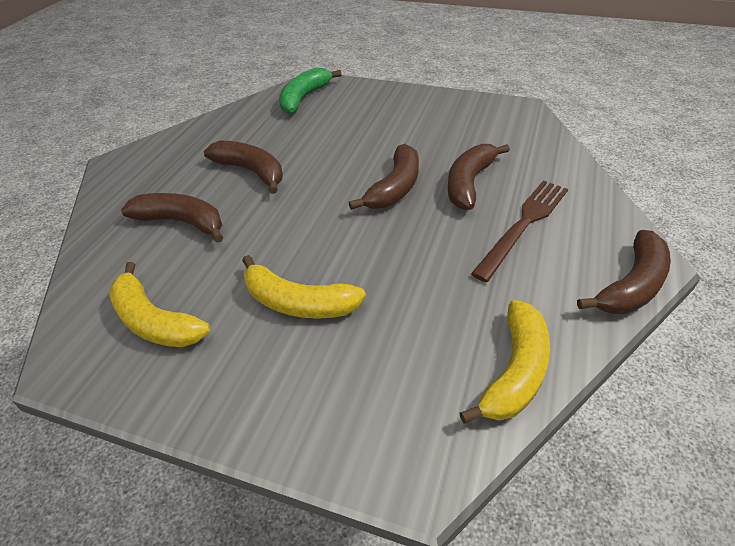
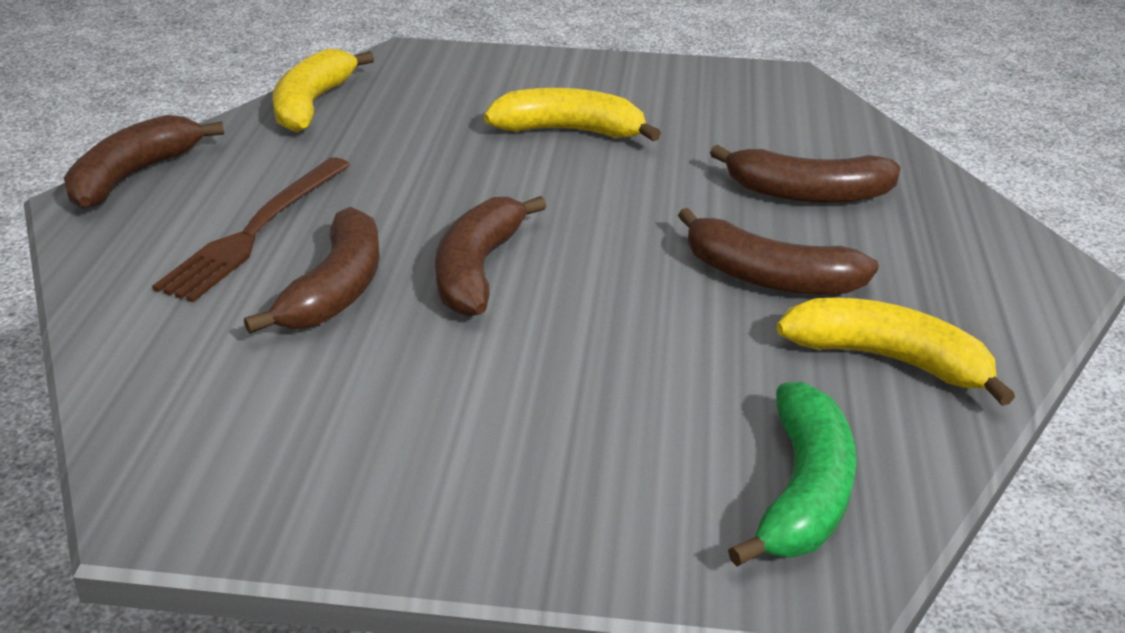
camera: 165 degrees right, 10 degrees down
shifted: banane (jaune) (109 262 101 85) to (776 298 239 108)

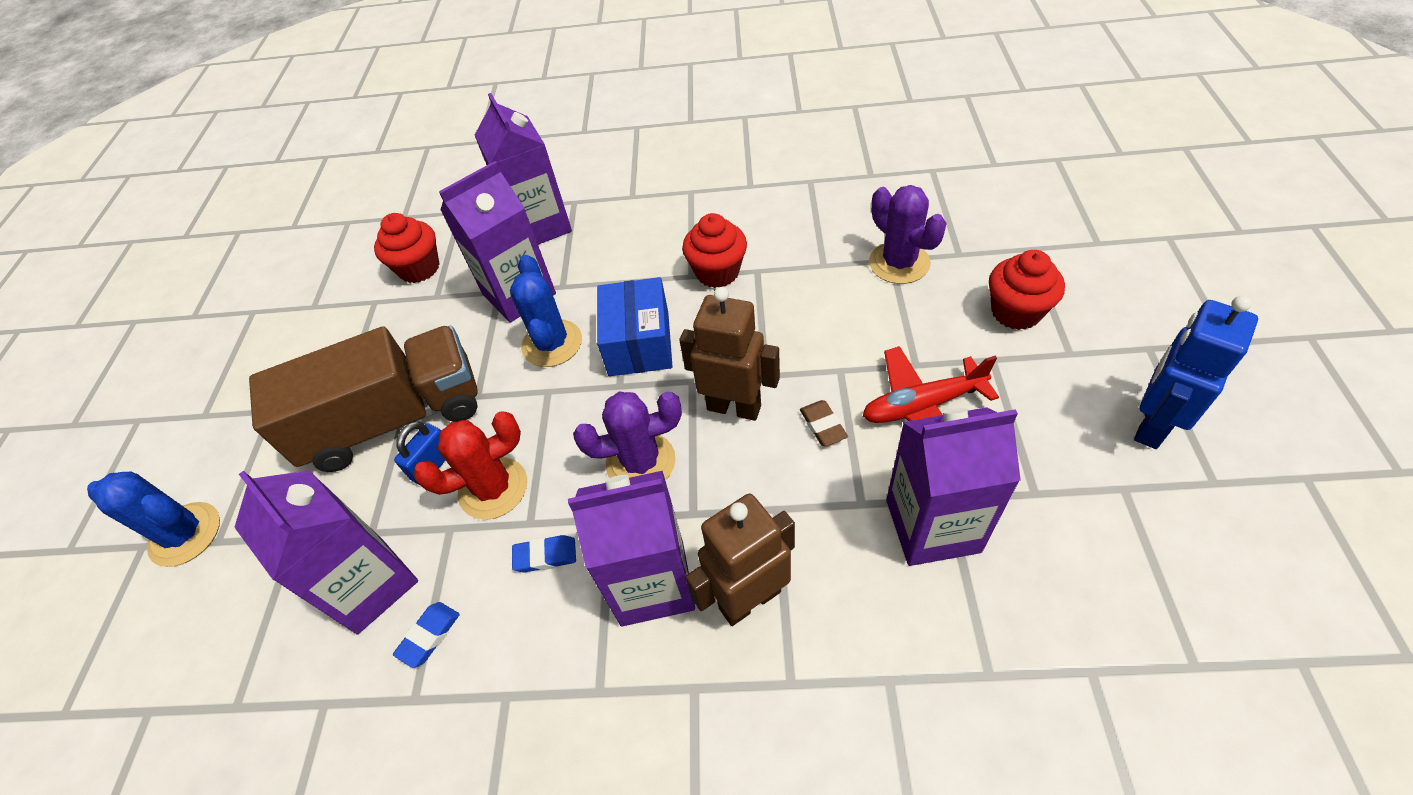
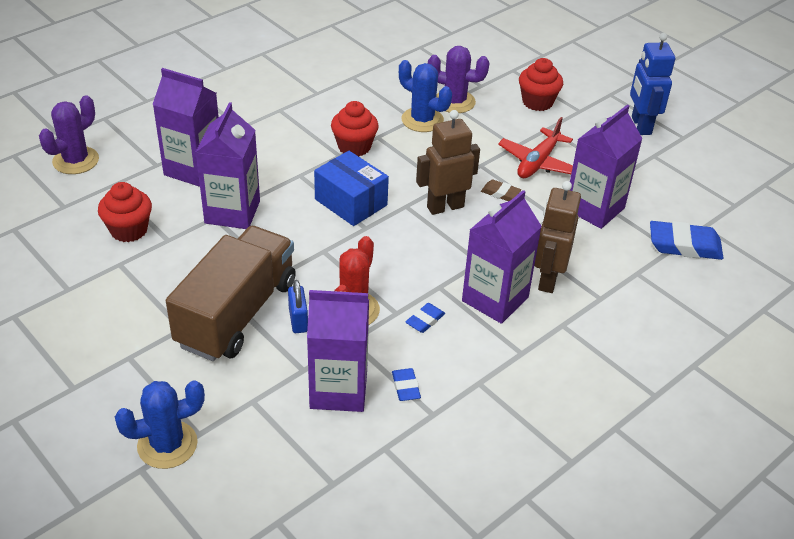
camera: 50 degrees left, 10 degrees down
new: gomme (bleu) (650 221 73 39)
shifted: cactus (violet) (573 392 109 89) to (39 95 60 79); cactus (bleu) (510 255 72 112) to (399 60 53 72)

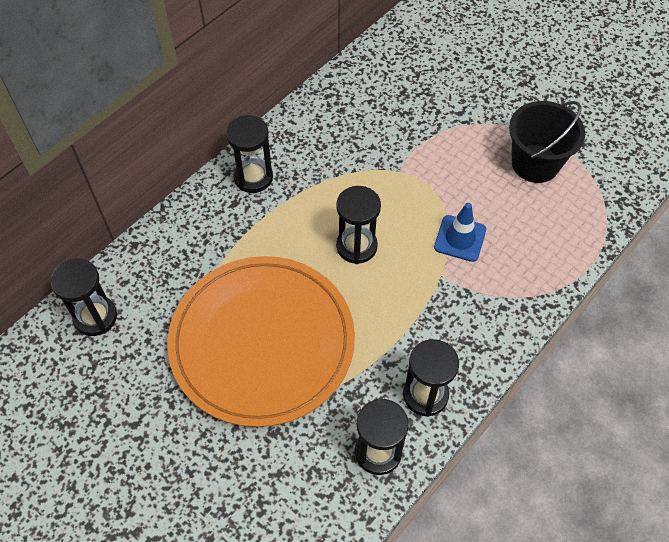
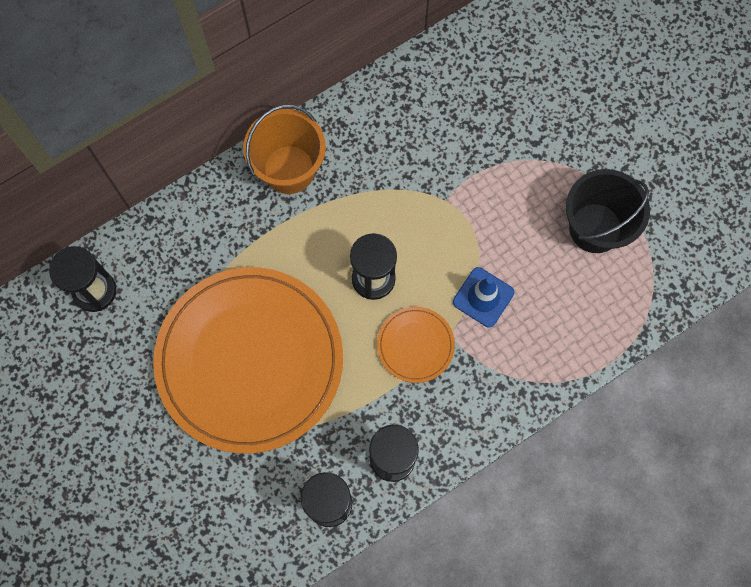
camera: 15 degrees right, 15 degrees up
new: assiette (orange) (377 307 78 76)
swapped: sablier (noir) (226 115 47 78) to seau (orange) (243 105 83 89)

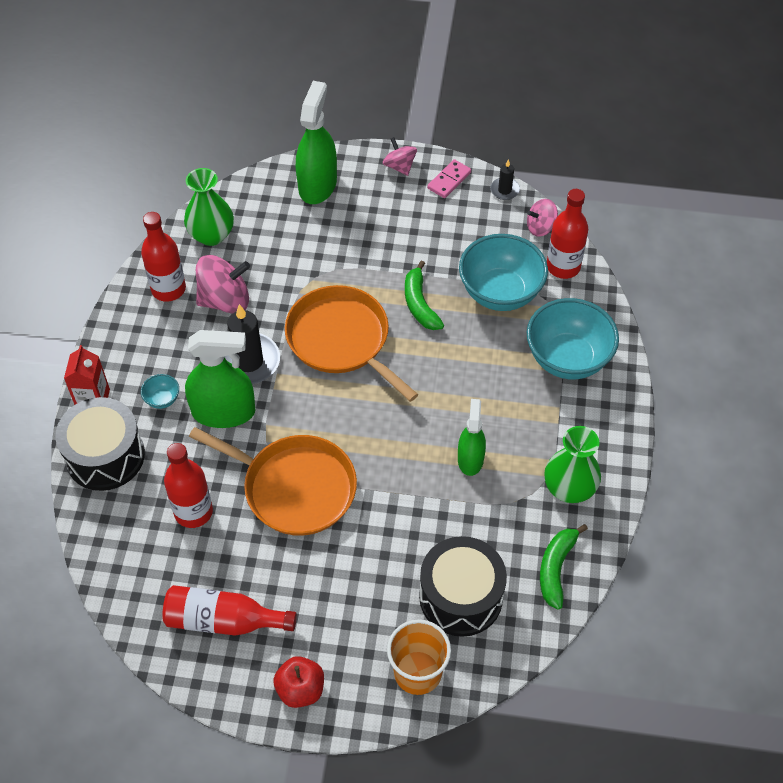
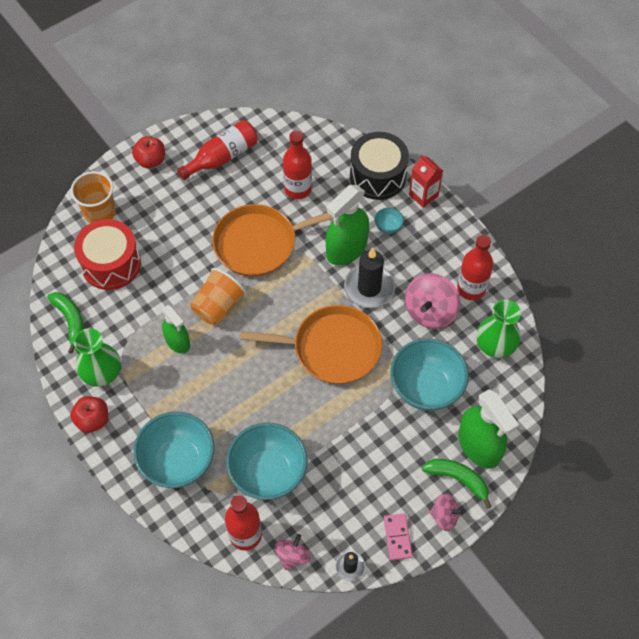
camera: 135 degrees right, 5 degrees up
new: pomme (rouge) (70 396 38 37); gobelet (orange) (190 268 57 57); bol (turquoise) (391 338 78 73)
shifted: banane (vert) (405 260 39 70) to (422 459 70 50)
repainted: tambour (noir) (419 536 88 101) to tambour (rouge) (74 219 67 71)

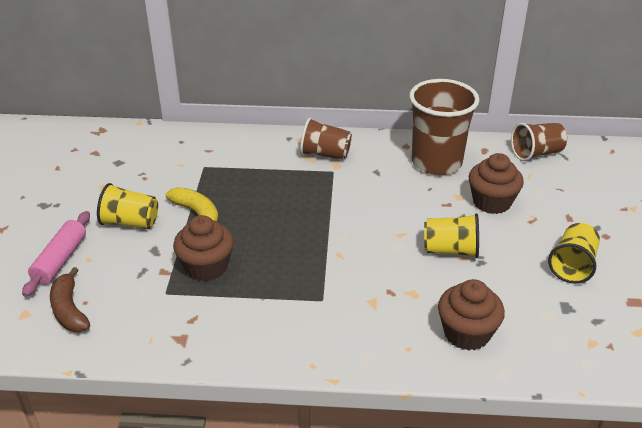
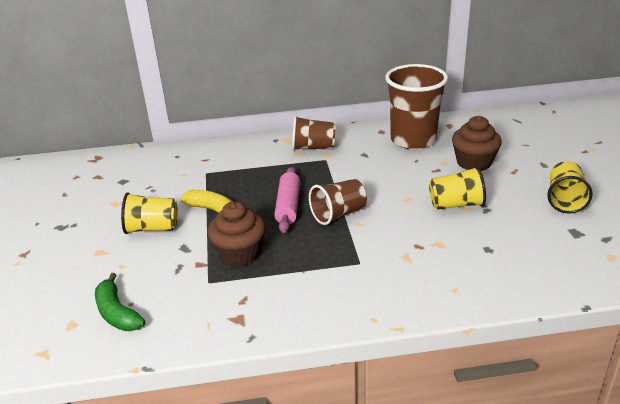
camera: 10 degrees left, 5 degrees down
gone: muffin (marron) (438 279 67 72)
shifted: rouleau à pâtisserie (rose) (22 211 68 86) to (274 167 26 66); gobelet (marron) (511 123 56 38) to (309 179 58 46)
repainted: banane (marron) (50 267 40 65) to banane (vert) (95 273 50 58)

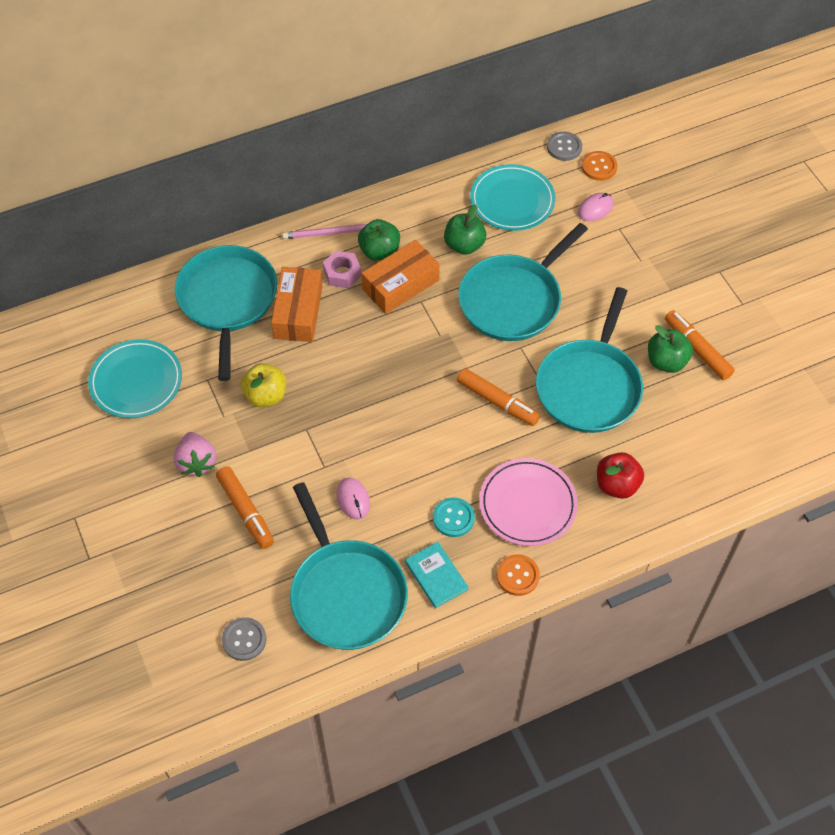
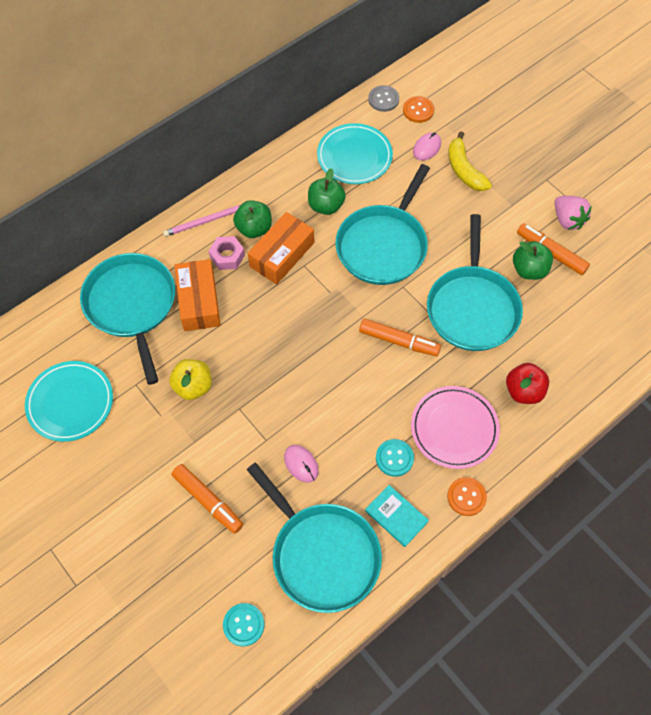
camera: 15 degrees left, 5 degrees up
new: banane (jaune) (449 131 43 60)
shifted: fraise (rose) (174 432 42 45) to (554 196 38 34)
repainted: bouton (gris) (222 617 44 44) to bouton (turquoise) (223 603 42 44)

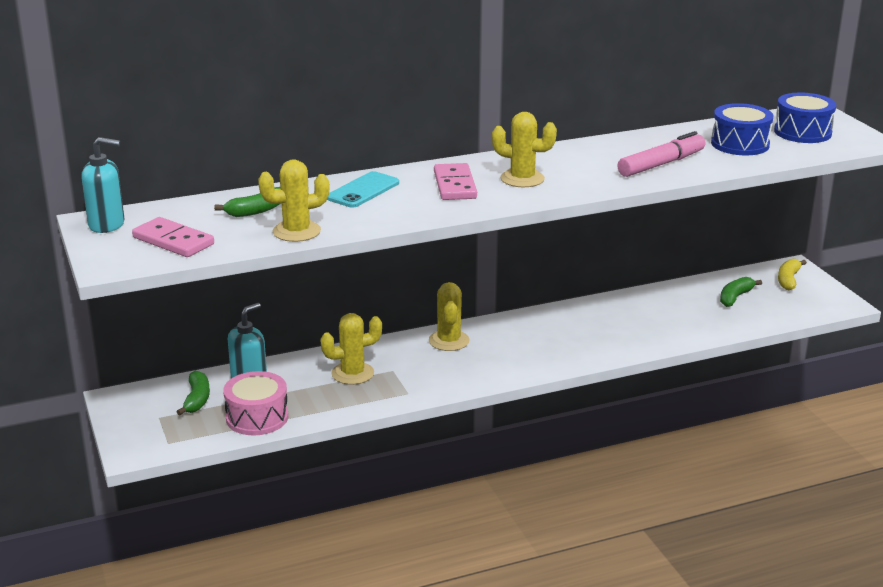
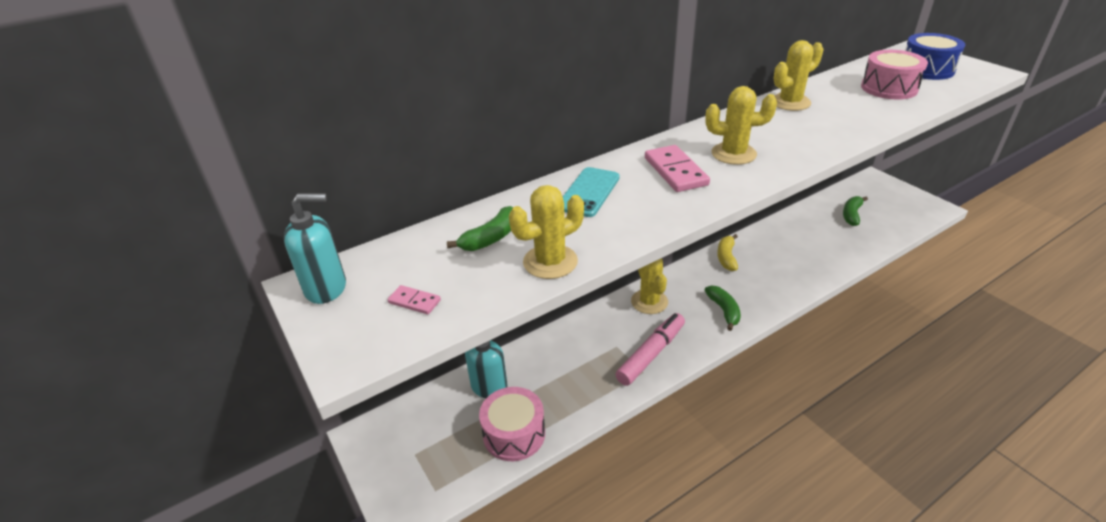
camera: 10 degrees left, 10 degrees up
shifted: feutre (rose) (618 131 87 46) to (615 313 70 73); banane (vert) (177 371 33 44) to (705 285 36 46); banane (jaune) (778 259 29 31) to (717 234 21 37); cactus (jaune) (320 313 62 72) to (774 40 50 71)
repainted: tambour (bleu) (711 103 62 52) to tambour (rose) (861 50 67 50)
scaled: domino (rose) (132 217 82 40) = (388 285 53 30) x0.52

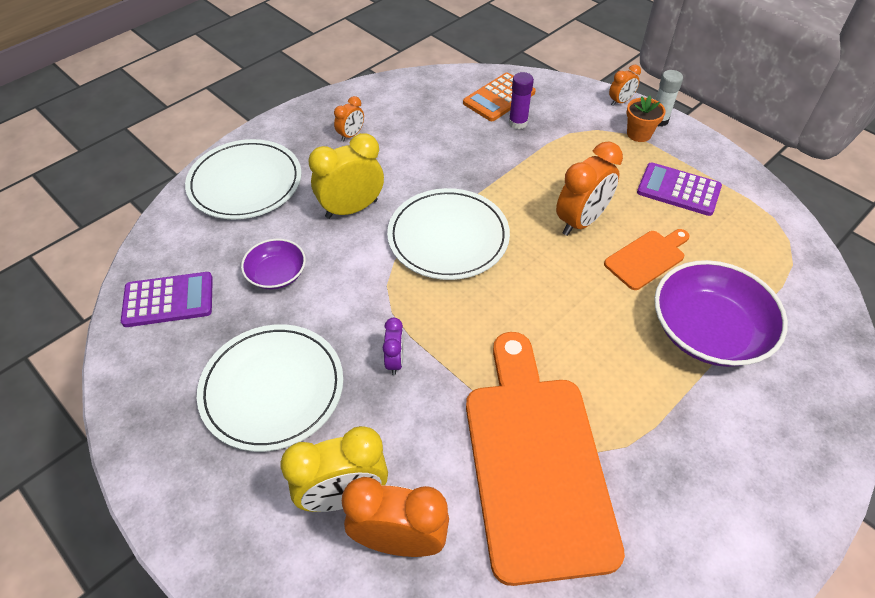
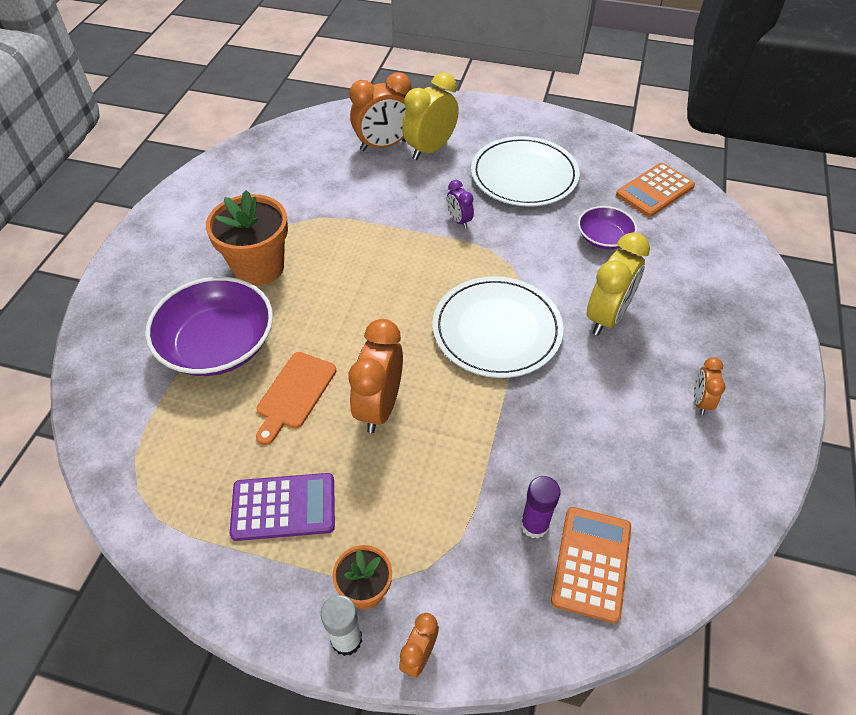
camera: 150 degrees right, 0 degrees up
gone: assiette (blanc) (185 139 117 81); planche à découper (orange) (466 332 159 254)
new: pot de fleurs (orange) (206 190 82 96)
repainted: calculatrice (violet) (121 272 92 55) to calculatrice (orange) (616 163 79 54)

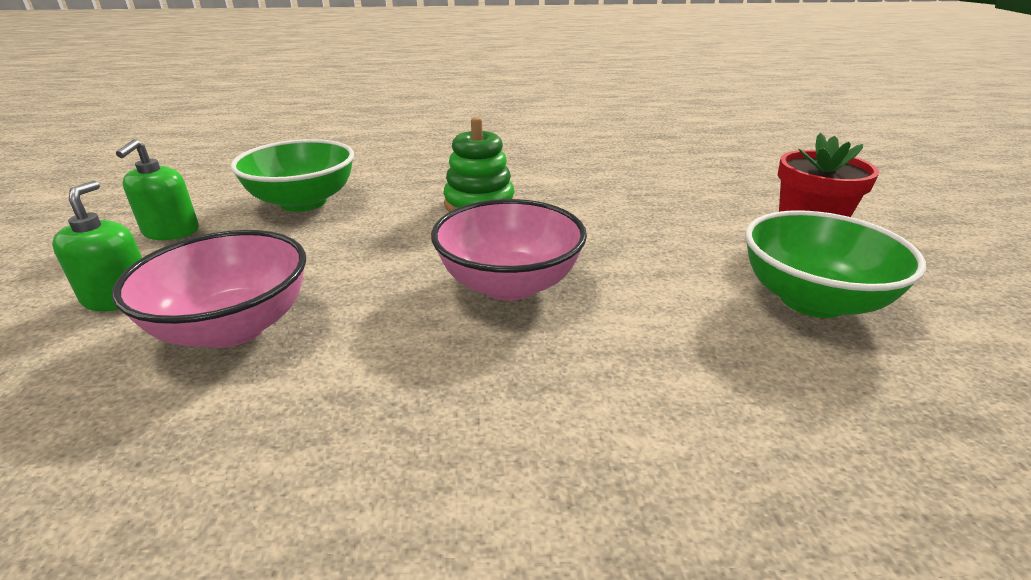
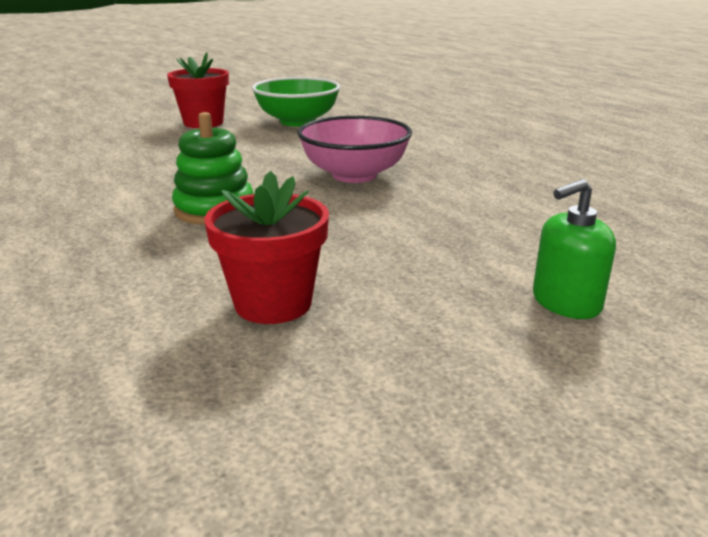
camera: 115 degrees left, 5 degrees down
gone: bol (rose) (112 230 194 118); distributeur de savon (vert) (116 139 83 101)
swapped: bol (vert) (230 139 124 73) to pot de fleurs (rouge) (204 171 125 153)

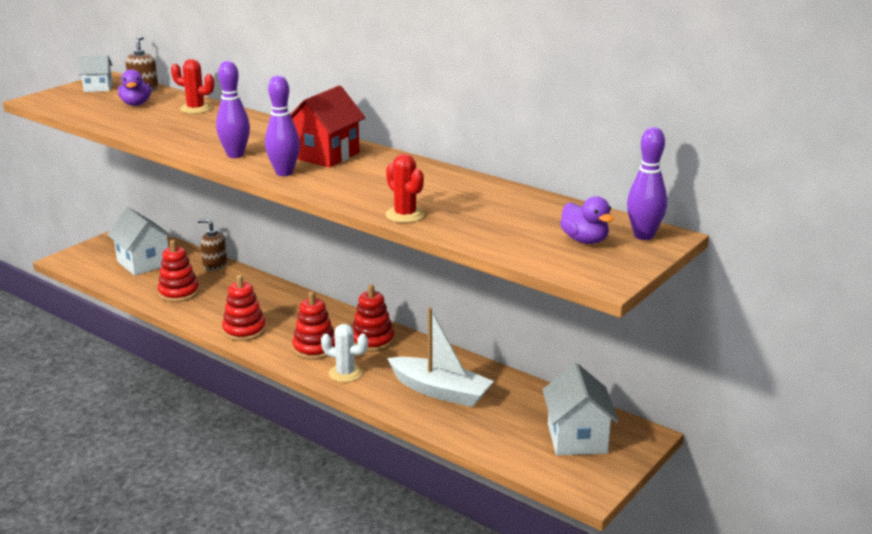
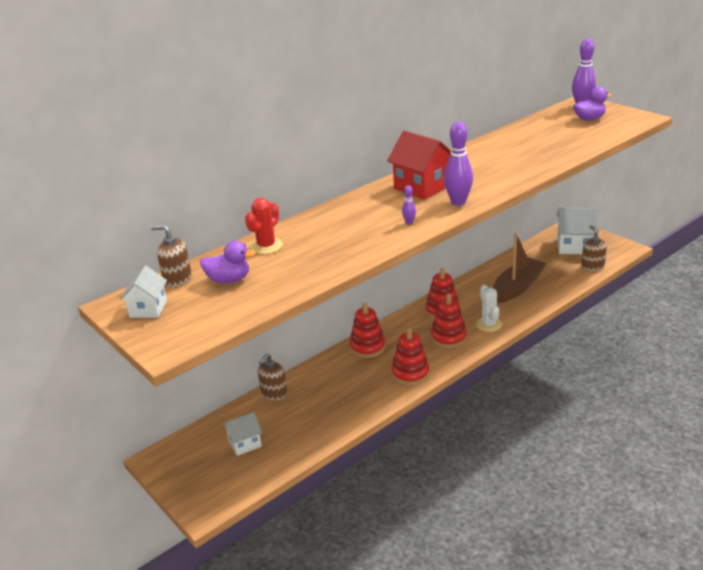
camera: 75 degrees left, 5 degrees up
gone: cactus (rouge) (385 154 40 69)
new: distributeur de savon (marron) (581 225 26 46)
shifted: jouet à empiler (rouge) (158 240 41 62) to (349 303 37 55)
repainted: bateau (blanc) (387 307 107 100) to bateau (marron) (493 234 54 69)
rotated: cactus (blanc) (321 324 47 58) = (476 284 26 48) 45 degrees counterclockwise
scaled: maison (blanc) (107 207 66 69) = (223 412 39 44) x0.60; quille (violet) (216 61 34 97) = (402 185 14 39) x0.46

